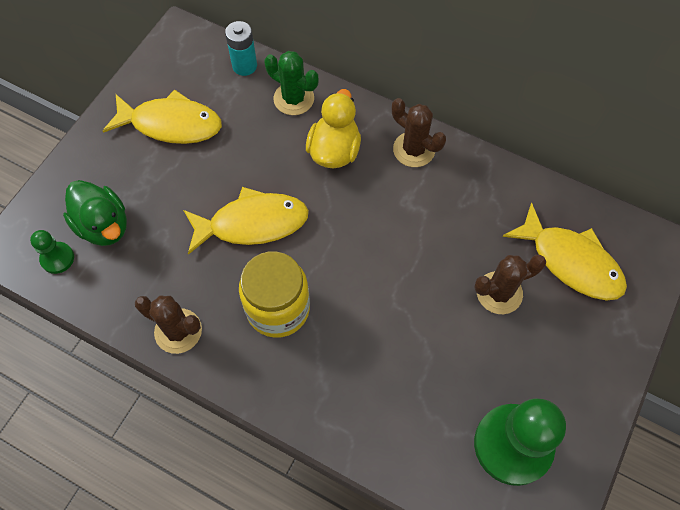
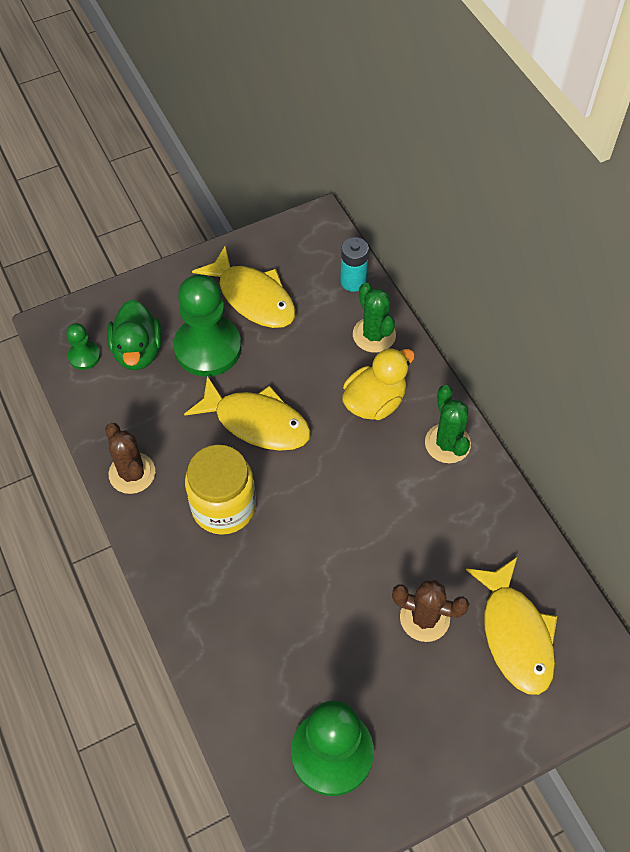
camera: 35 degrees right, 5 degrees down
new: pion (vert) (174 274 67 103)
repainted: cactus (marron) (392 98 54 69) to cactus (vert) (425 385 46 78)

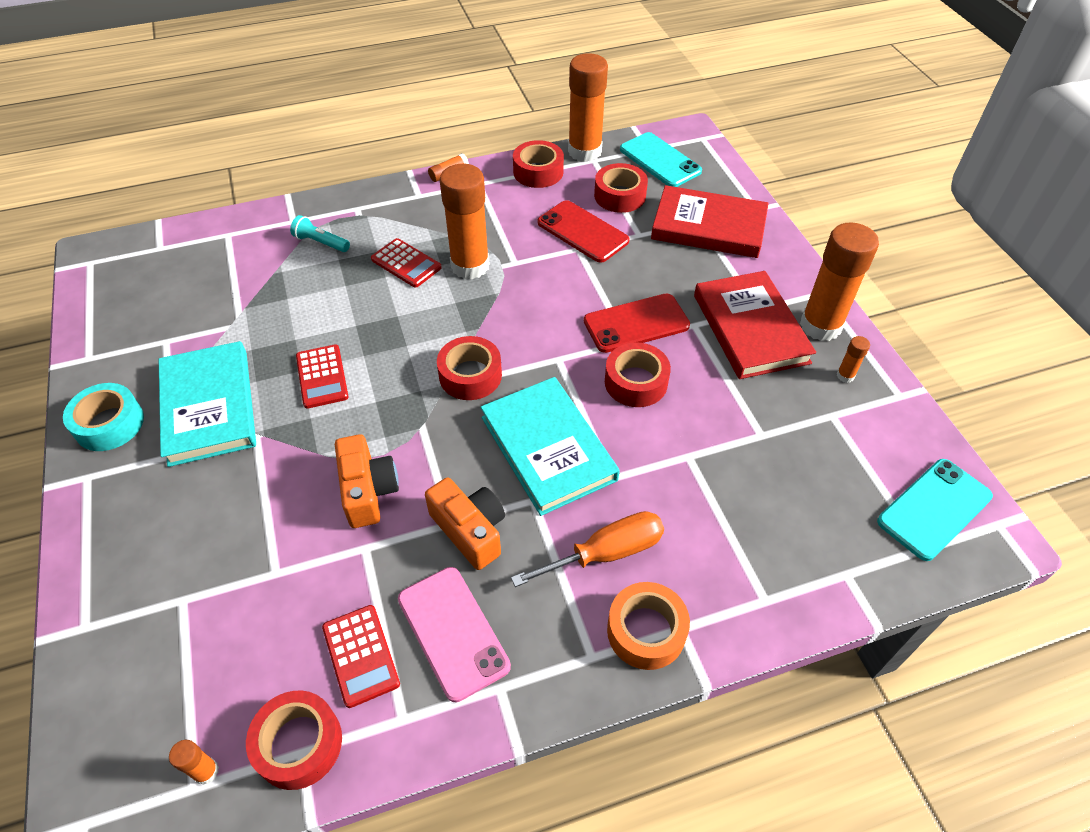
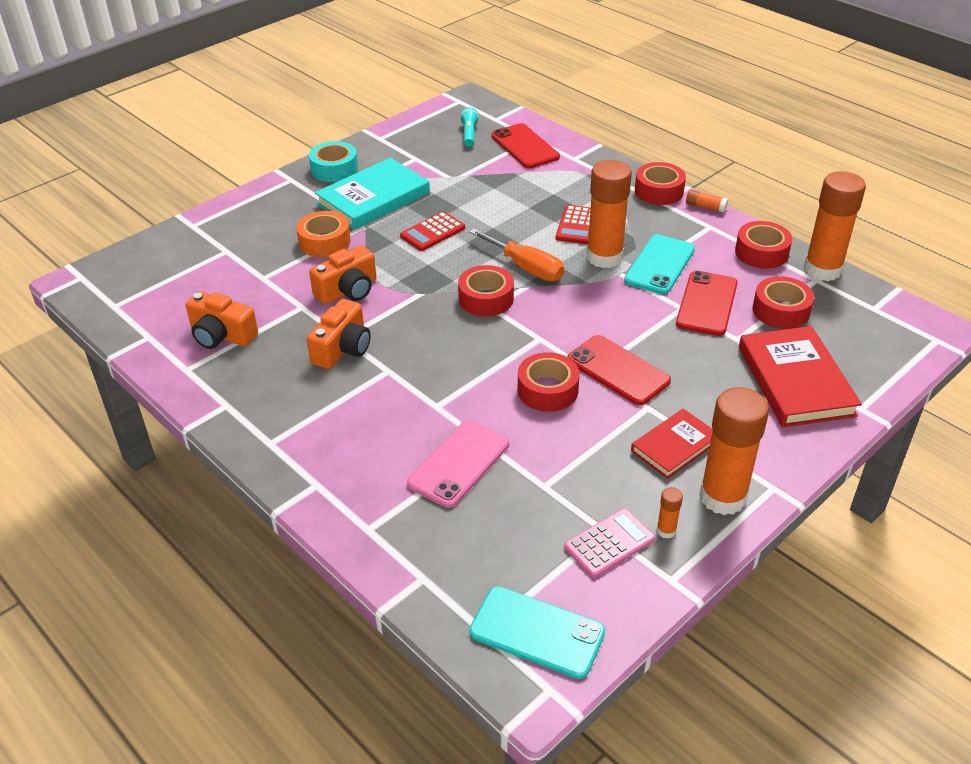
camera: 65 degrees right, 10 degrees down
gone: bâton de colle (orange) (169 740 50 45); livre (turquoise) (481 377 139 139)
new: téléphone (rouge) (491 123 69 45); calculatrice (rose) (564 509 91 69)
shifted: ruban adhésif (orange) (607 582 83 88) to (296 211 55 46); téléphone (rose) (398 567 113 135) to (407 420 102 88); lampe de poche (turquoise) (290 215 60 37) to (460 107 19 40); tournevis (orange) (511 511 153 76) to (469 228 95 53); téléphone (turquoise) (620 132 82 55) to (624 234 71 60); ruban adhésif (rouge) (246 690 96 100) to (635 162 51 43)
swapped: calculatrice (rouge) (322 605 78 103) to appareil photo (orange) (186 291 72 58)
scaled: livre (rouge) (694 271 122 108) = (631 409 82 70) x0.60

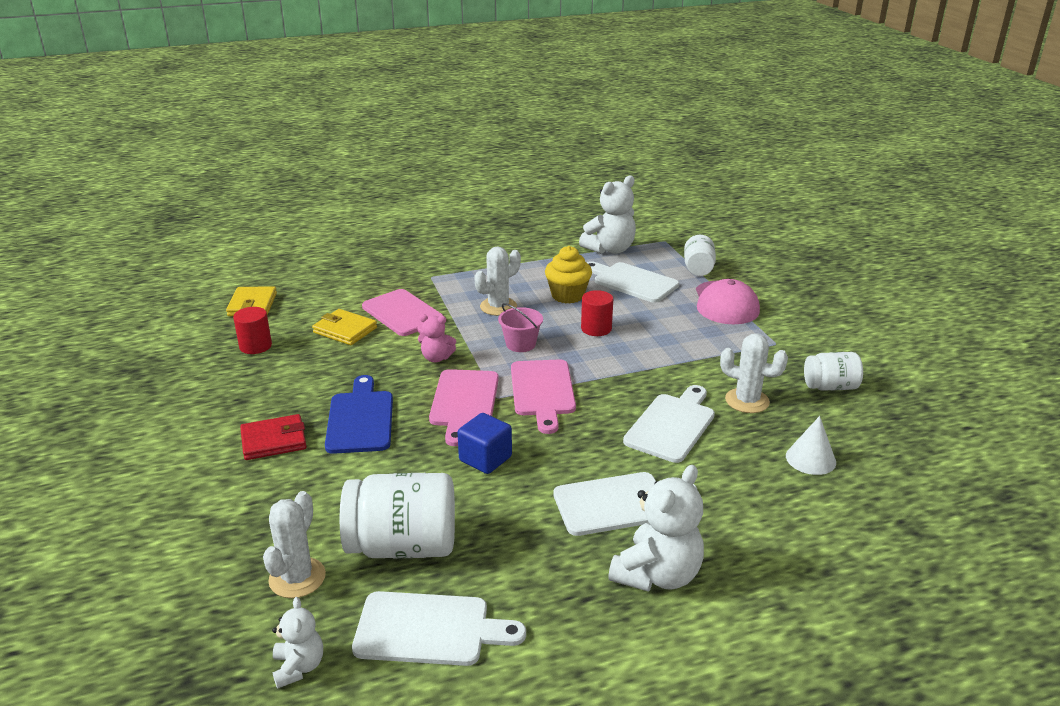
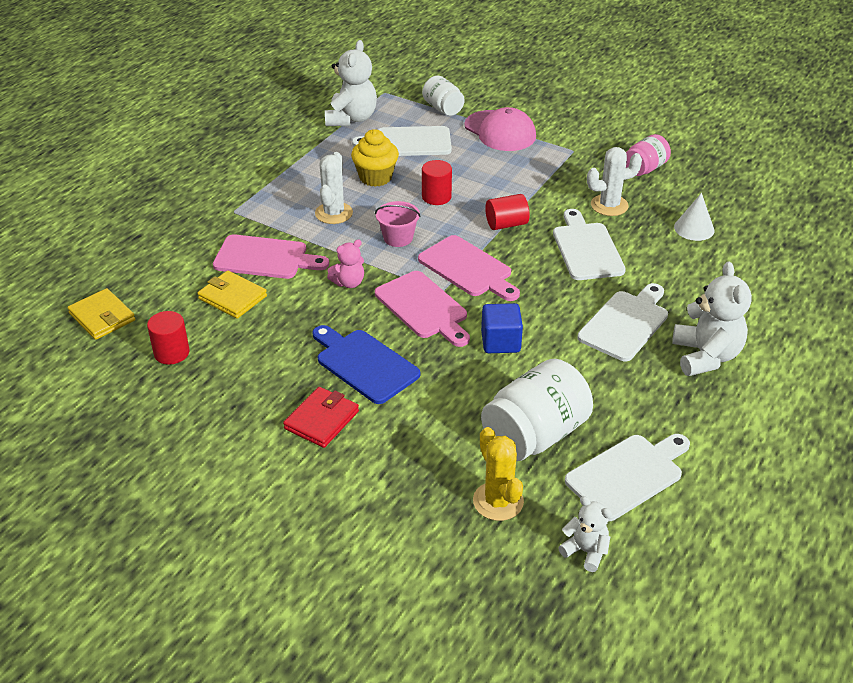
camera: 40 degrees left, 10 degrees up
new: cylindre (rouge) (485 194 44 36)
repainted: cactus (blanc) (263 491 63 107) to cactus (jaune) (473 427 51 94); bocal (blanc) (804 352 59 39) to bocal (rose) (626 134 45 42)
rotated: portefeuille (jaune) (312 309 65 36) = (197 271 70 48) 45 degrees clockwise

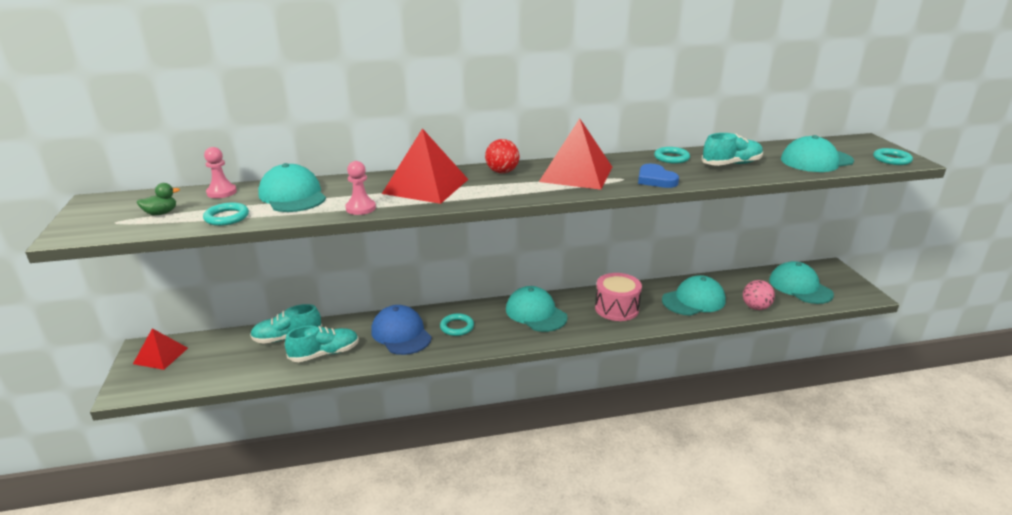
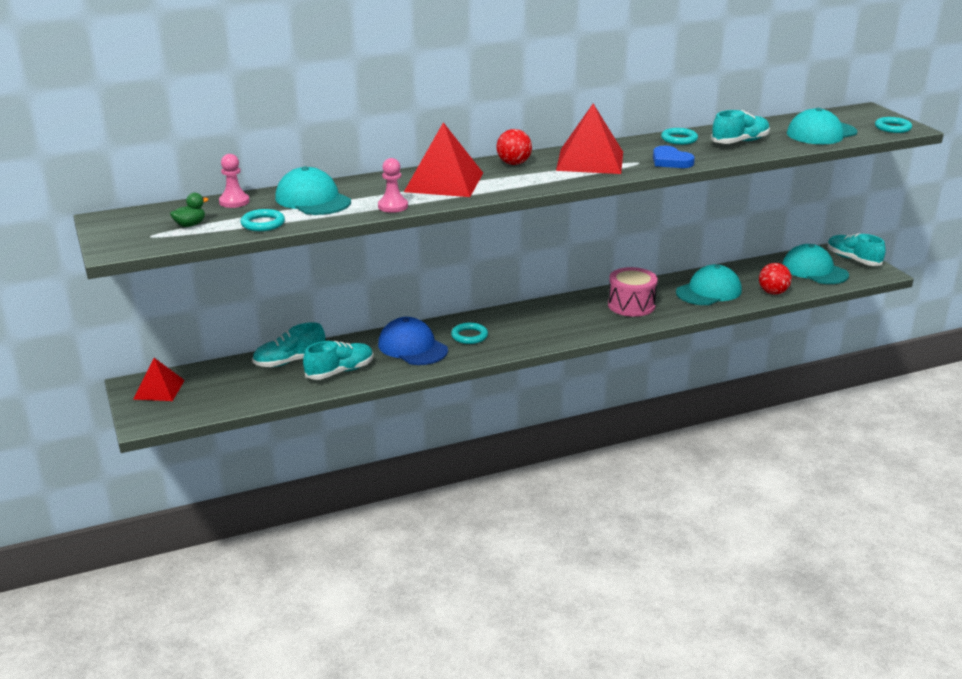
camera: 10 degrees left, 0 degrees up
gone: casquette (turquoise) (506 286 62 46)
new: chaussure (turquoise) (827 233 59 33)
repainted: balle (rose) (743 280 32 30) to balle (rouge) (759 263 33 32)

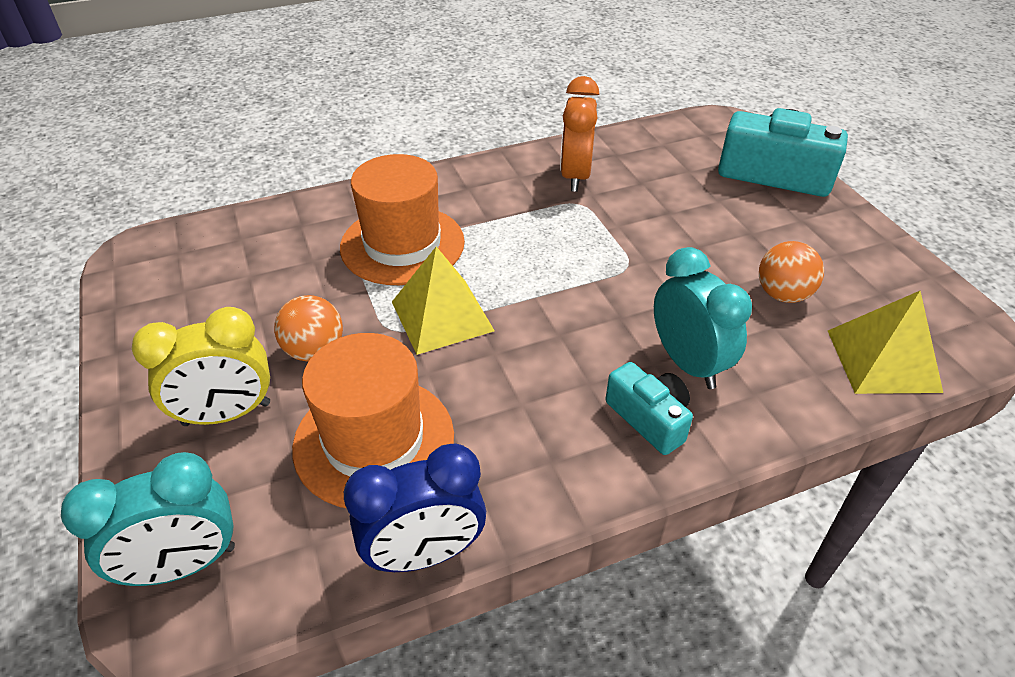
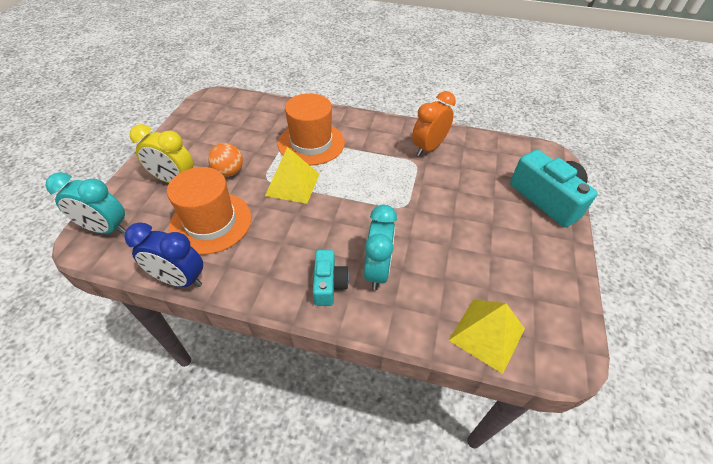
camera: 35 degrees right, 5 degrees up
gone: balle (orange) (759 241 65 62)

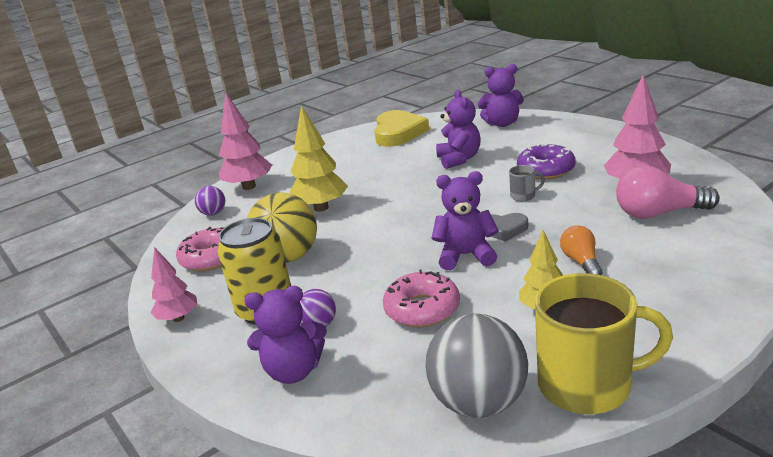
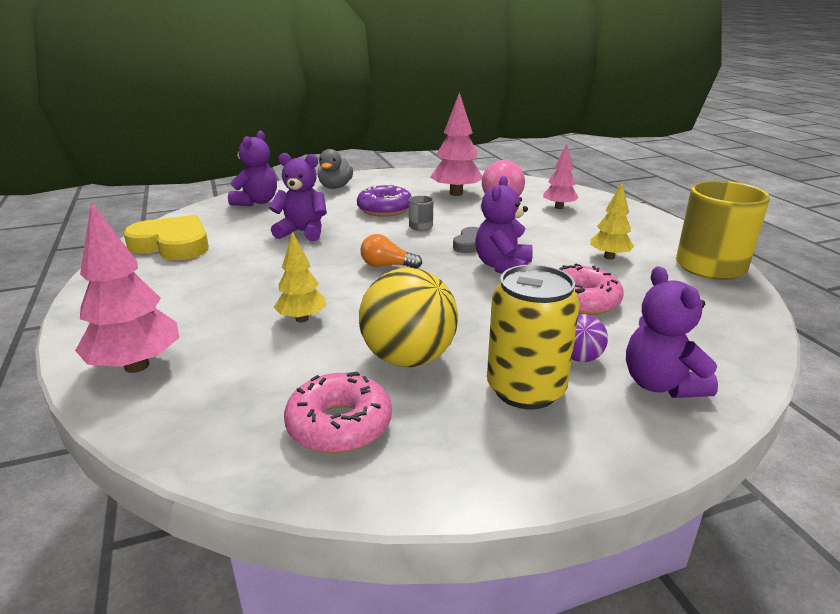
camera: 75 degrees left, 0 degrees up
gone: balle (violet) (195 186 30 30); balle (gris) (425 313 103 105)
new: canard (gris) (317 149 36 40)
shifted: ampoule (orange) (560 225 42 50) to (360 234 62 35); arbre (rose) (151 247 46 75) to (543 144 36 65)
rotated: ours en peluche (violet) (245 286 82 98) = (626 266 92 132) 150 degrees clockwise
scaled: arbre (jaune) (290 105 58 107) = (274 231 52 91) x0.62

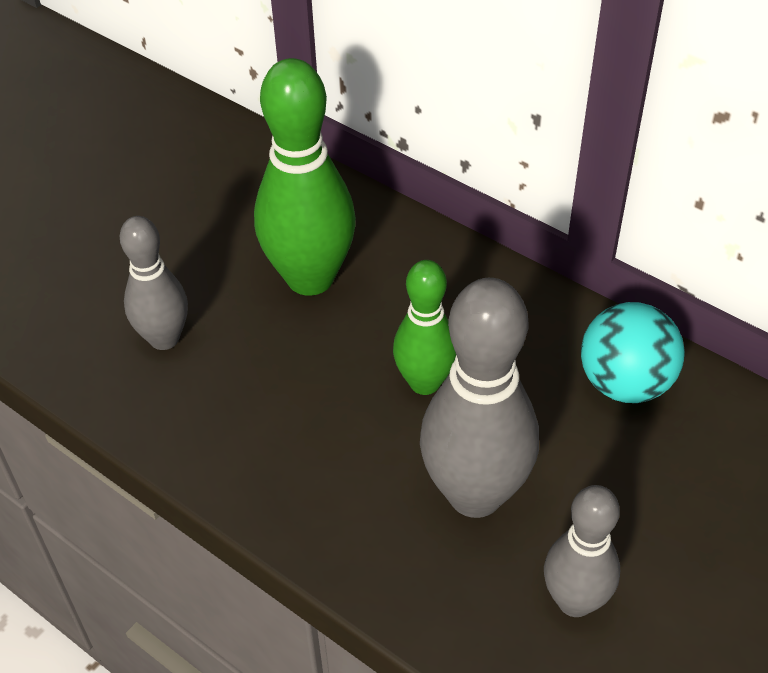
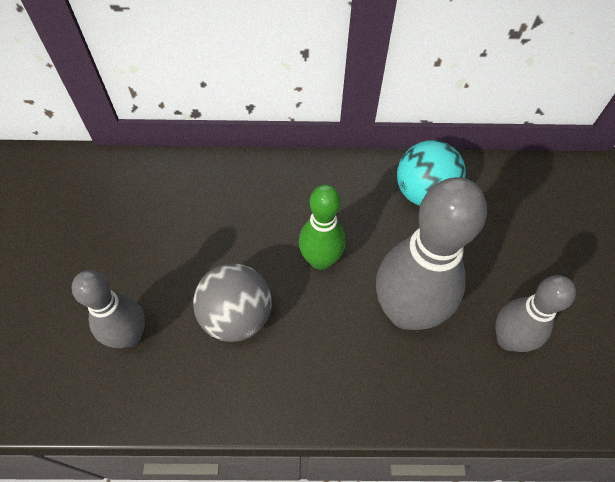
camera: 40 degrees left, 10 degrees up
gone: quille (vert) (254 58 102 238)
new: balle (gris) (193 263 79 79)

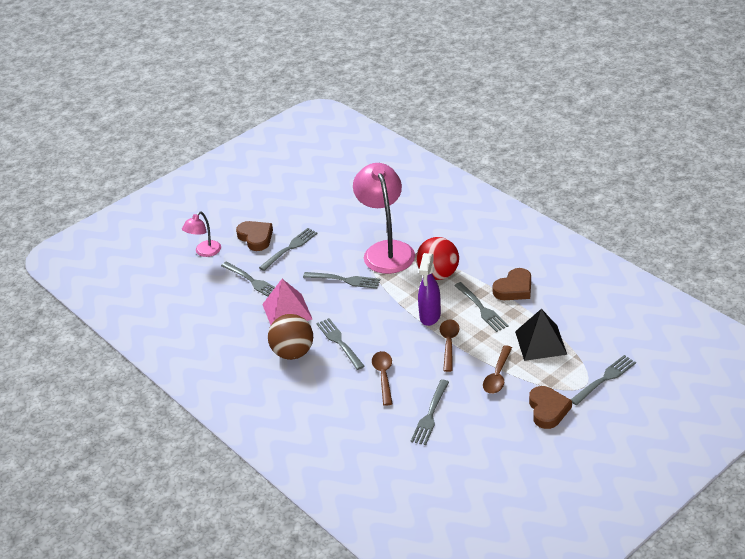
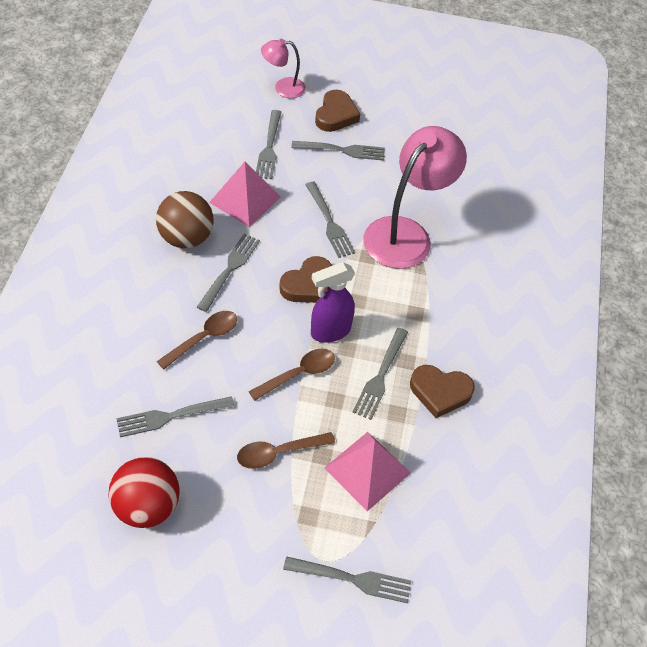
camera: 45 degrees right, 15 degrees up
shifted: balle (rouge) (416 237 43 43) to (108 457 71 71); cœur (marron) (529 386 43 43) to (279 256 53 47)
repainted: pyramide (noir) (515 309 52 52) to pyramide (rose) (324 432 86 79)

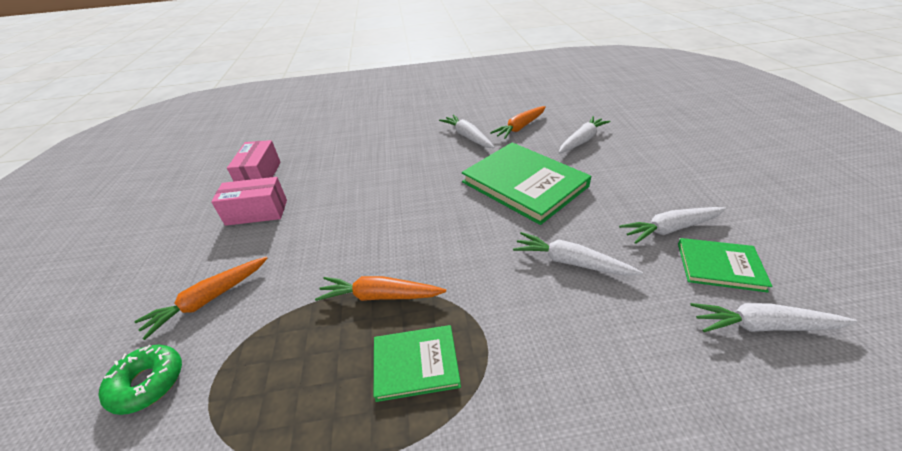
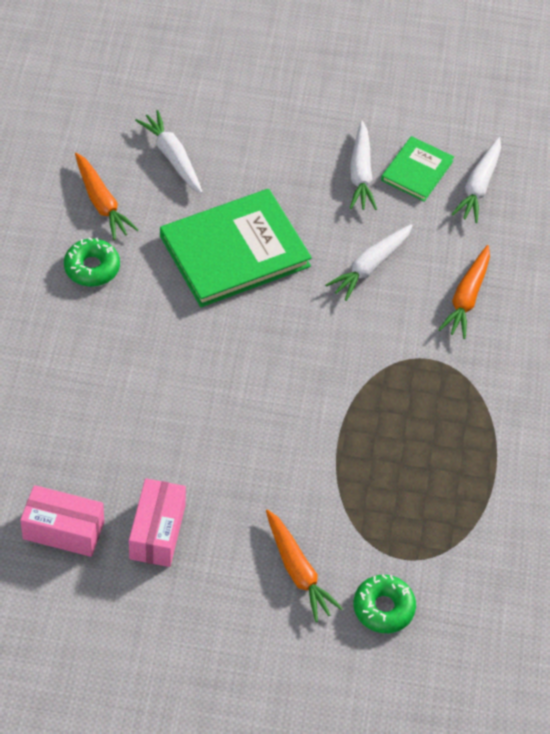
camera: 80 degrees left, 15 degrees up
gone: livre (vert) (374 325 87 77)
shifted: carotte (orange) (315 276 131 25) to (438 245 52 94)
swapped: carotte (blanc) (439 114 55 34) to beignet (vert) (64 237 56 50)

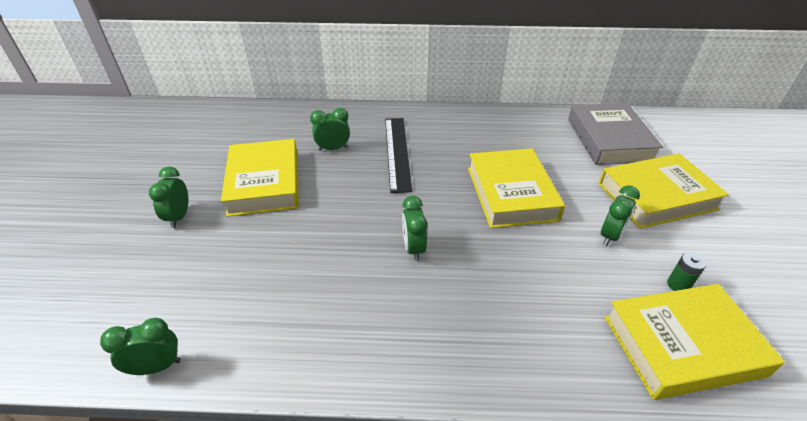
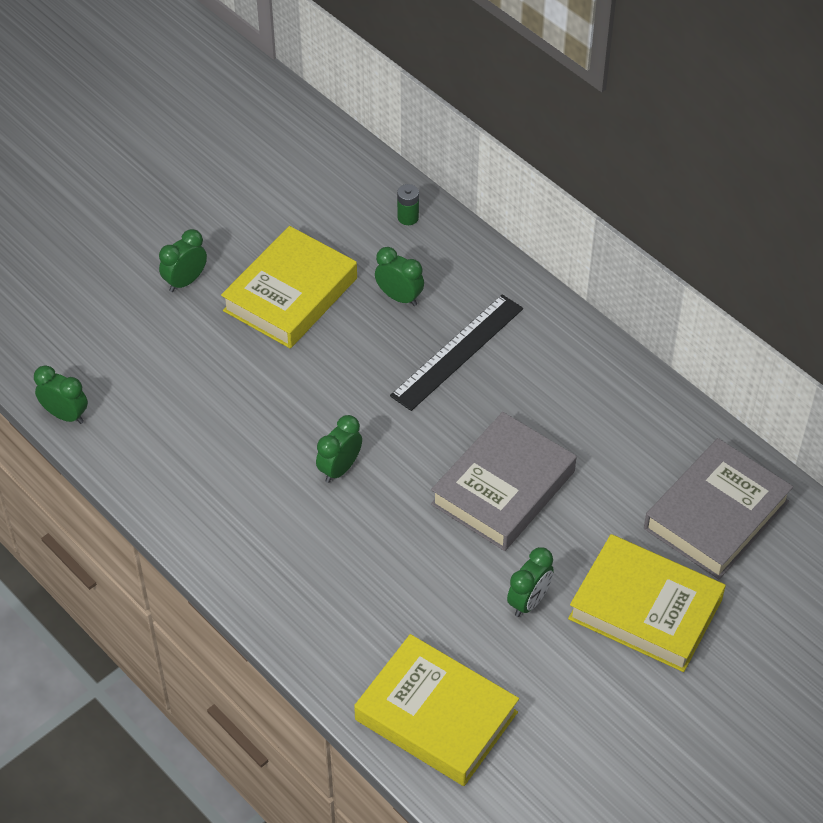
camera: 45 degrees right, 10 degrees up
shifted: pile (vert) (667 252 40 39) to (397 184 22 41)
repainted: livre (jaune) (468 148 97 80) to livre (gris) (431 412 145 139)
rotated: réveil (vert) (601 185 39 61) = (507 547 47 70) 45 degrees counterclockwise

